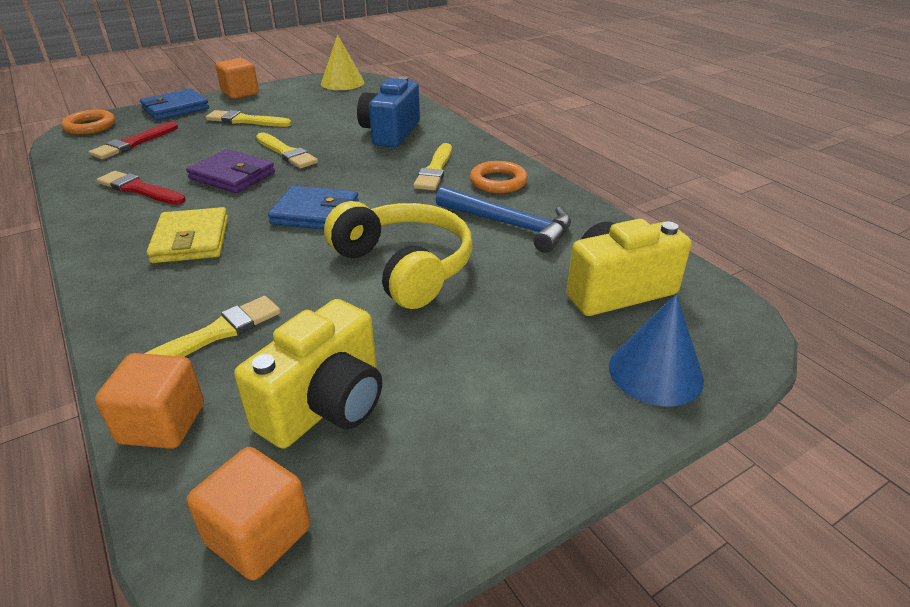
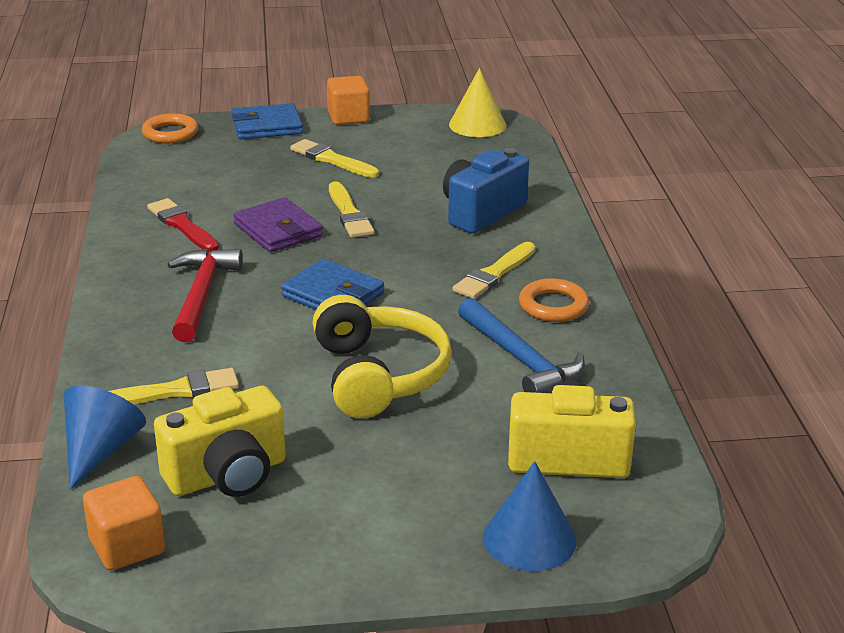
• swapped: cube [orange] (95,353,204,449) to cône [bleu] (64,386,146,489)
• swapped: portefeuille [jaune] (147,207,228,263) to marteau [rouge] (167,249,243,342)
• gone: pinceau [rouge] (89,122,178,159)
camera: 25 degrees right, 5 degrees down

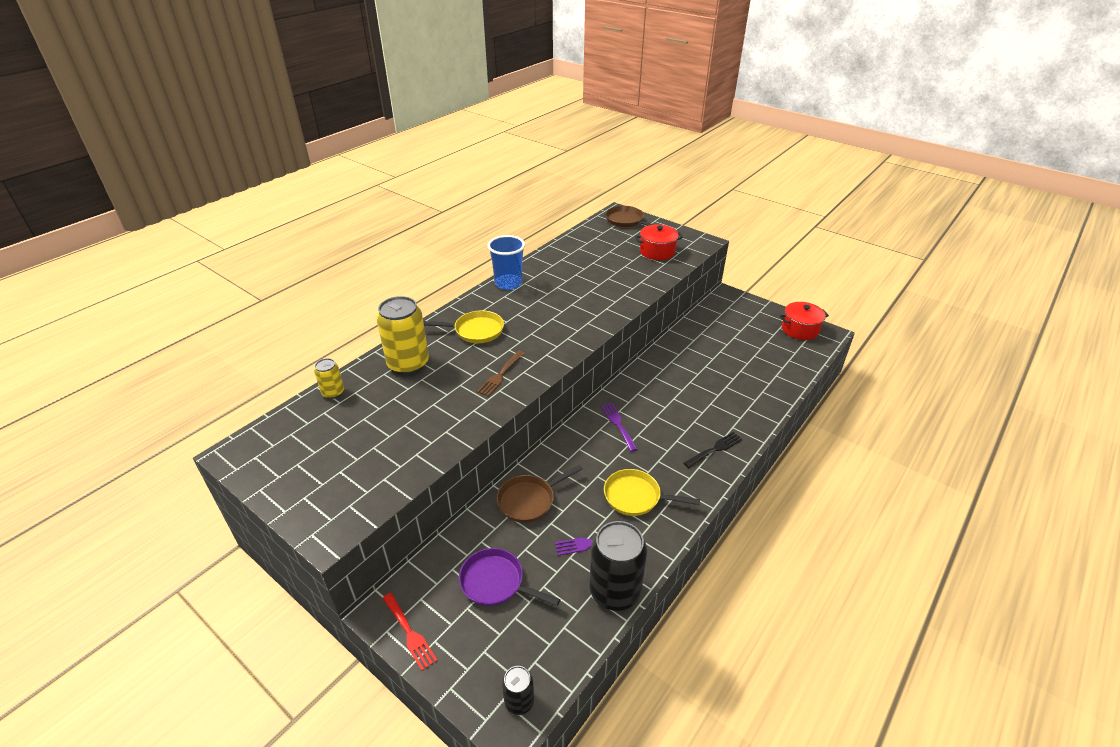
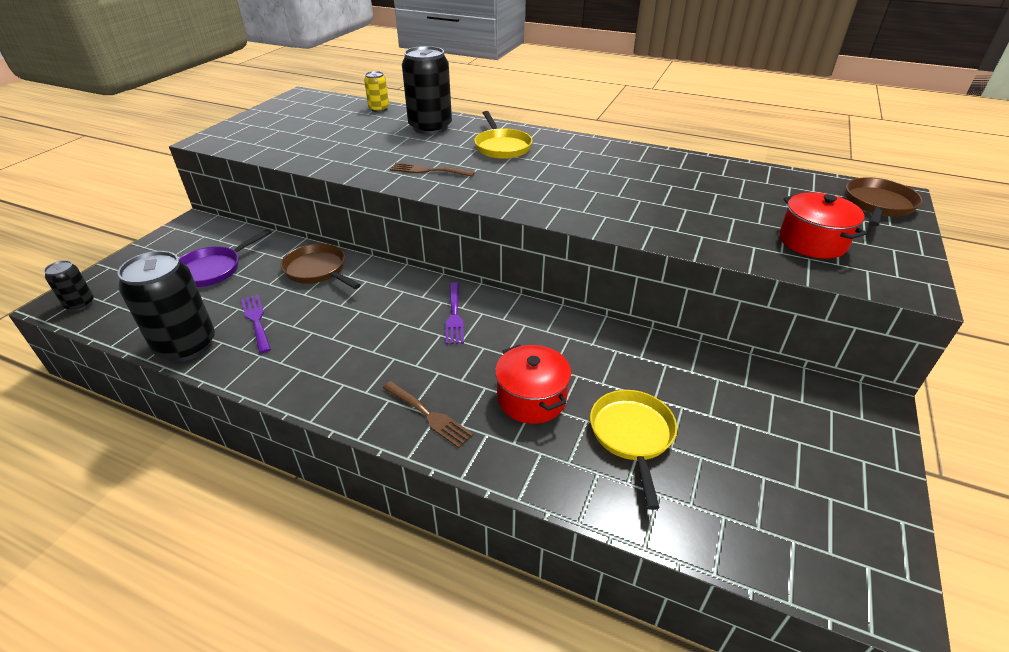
• rotated: poêle [violet] (459,548,560,606) = (179,229,272,287) 150 degrees counterclockwise
• repainted: fourchette [noir] (684,432,743,468) to fourchette [marron] (383,381,473,448)
• repainted: canette [jaune] (376,296,429,375) to canette [noir] (402,46,452,135)
• rotated: fourchette [violet] (601,403,637,451) = (446,282,464,344) 120 degrees clockwise
• shifted: marmite [rouge] (780,302,829,340) to (495,344,571,424)
• shifted: poêle [jaune] (604,469,700,516) to (590,390,677,510)
• gone: fourchette [rouge] (383,593,437,671)
• gone: gobelet [bleu] (487,235,525,290)
camera: 75 degrees right, 0 degrees up

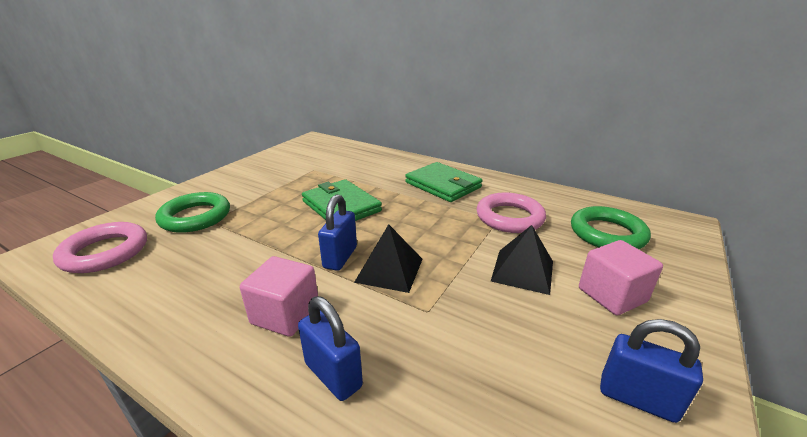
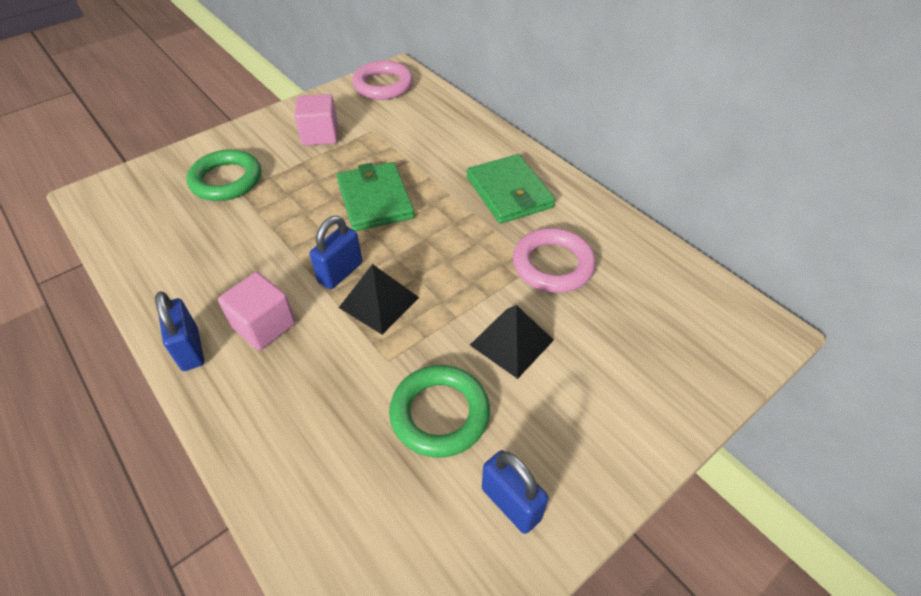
• shifted: cadenas [bleu] (298,296,363,401) to (155,291,204,371)
• shifted: cube [rose] (579,240,663,315) to (294,94,338,146)
• shifted: anneau [rose] (53,222,147,273) to (352,61,413,100)
• shifted: anneau [vert] (571,206,651,249) to (389,365,490,458)
camera: 20 degrees right, 20 degrees up

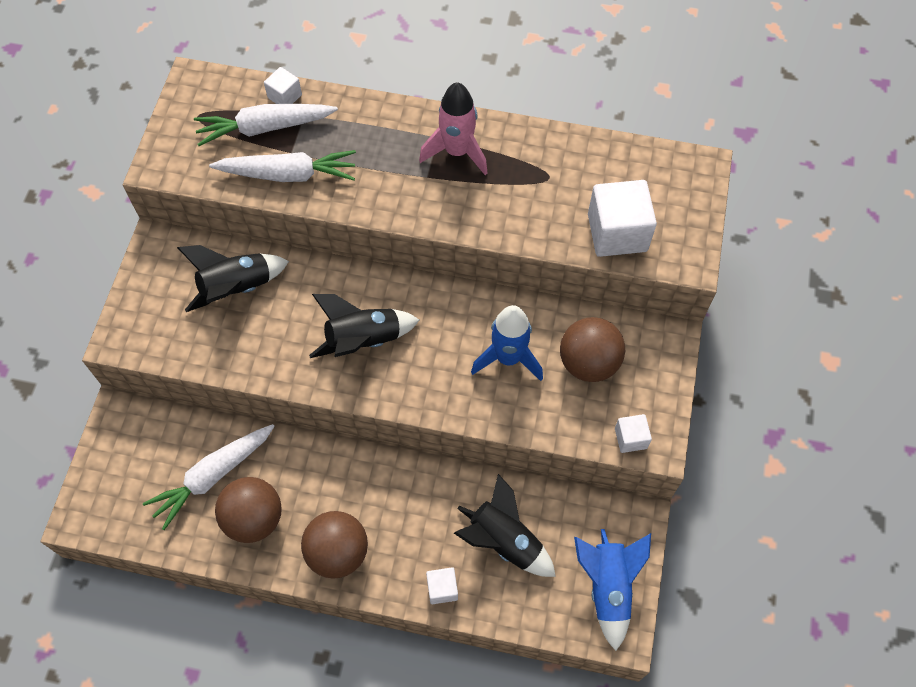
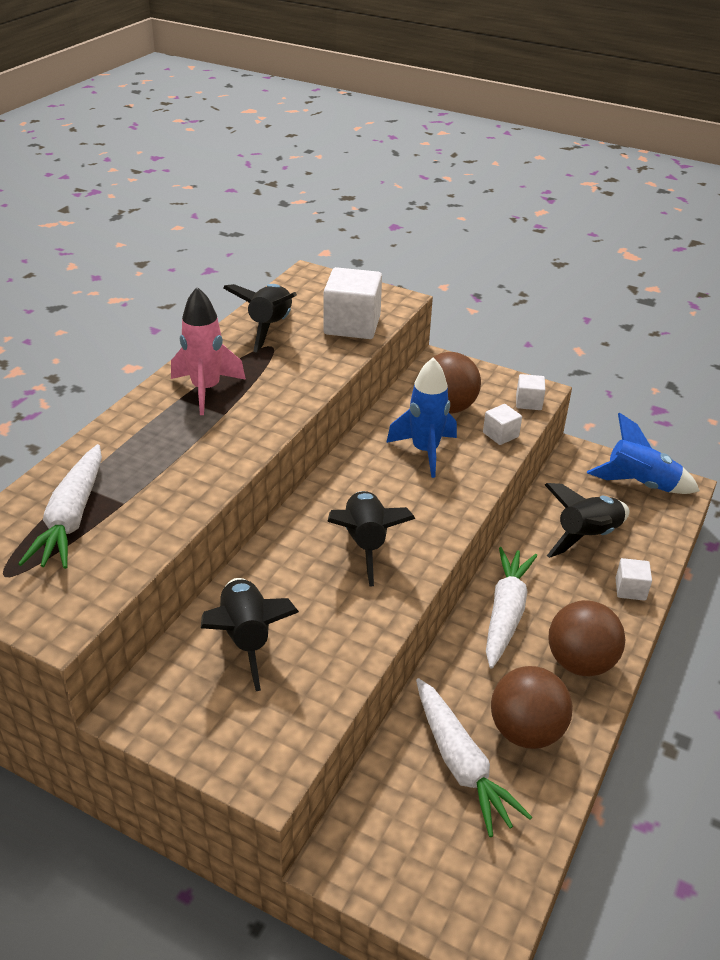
• new: fusée [noir] (223,284,297,352)
• shifted: cube [blanc] (264,67,302,104) to (483,404,522,445)
• shifted: carotte [blanc] (209,150,356,182) to (486,547,537,669)
camera: 75 degrees left, 25 degrees down

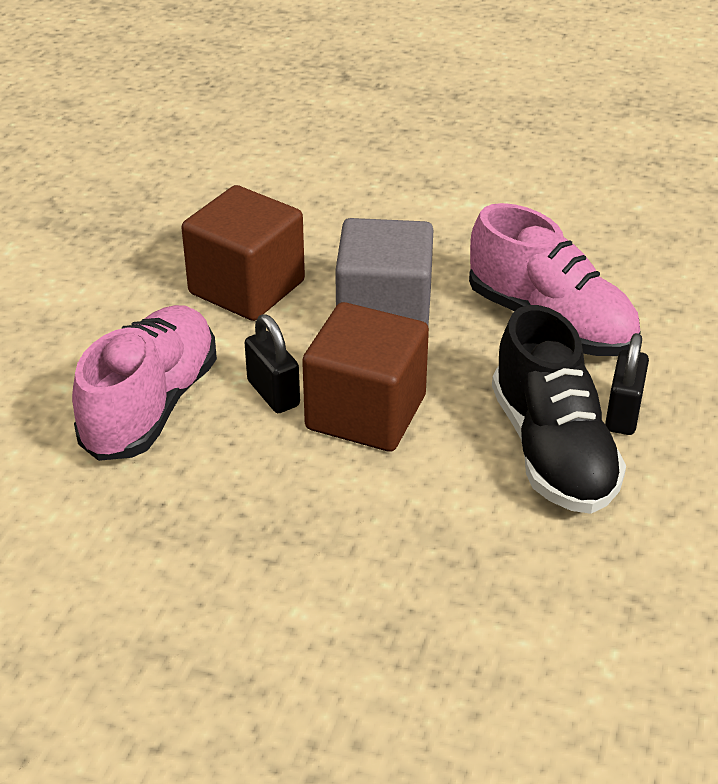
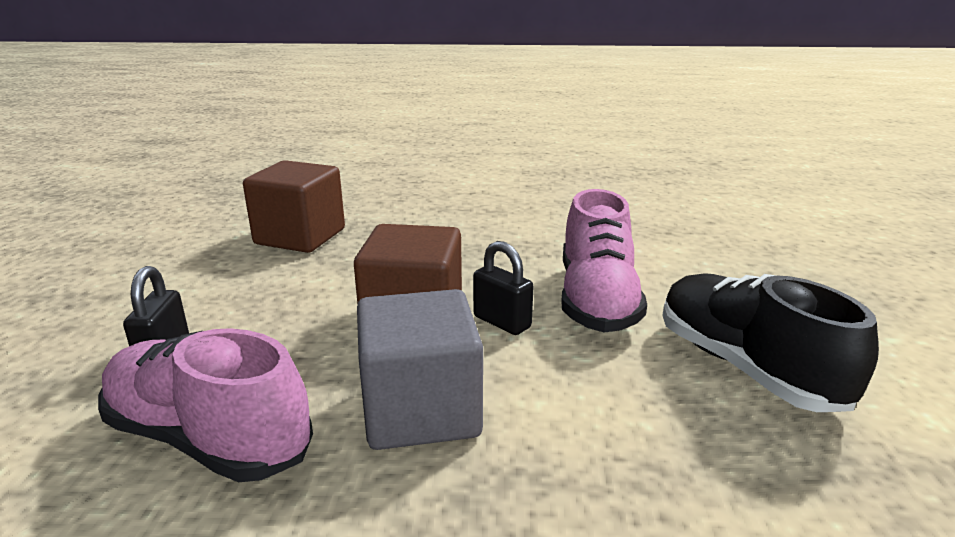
• shifted: cube [marron] (181,185,305,321) to (243,160,345,253)
• shifted: chaussure [noir] (492,305,626,514) to (662,273,879,412)
camera: 165 degrees right, 15 degrees down

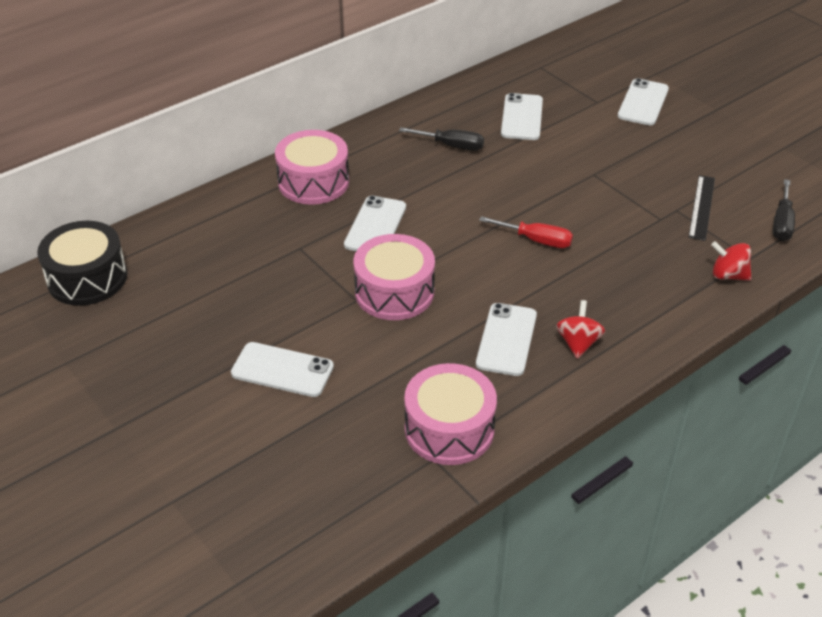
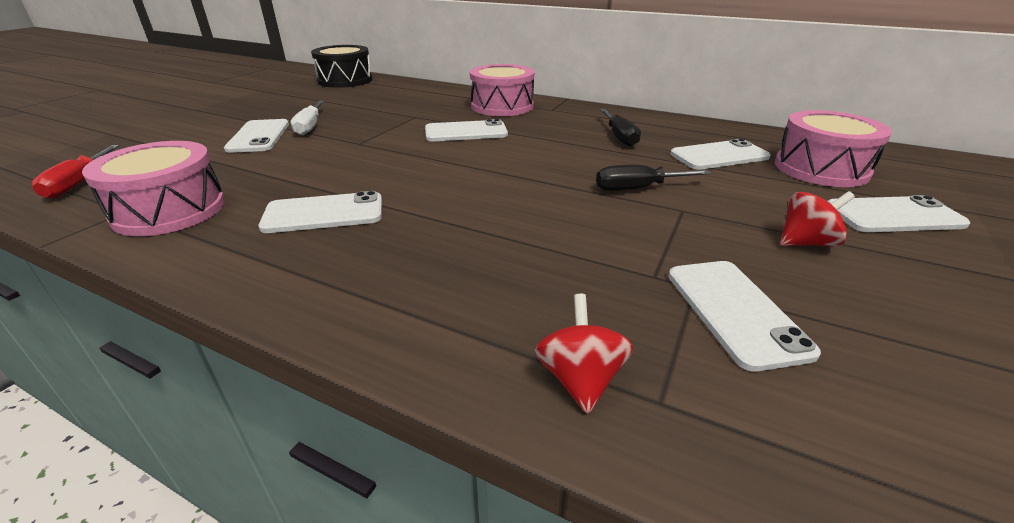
• shifted: tournevis [rouge] (479,216,573,248) to (32,145,119,199)
• new: tournevis [blanc] (291,101,324,136)
• shifted: tournevis [noir] (773,179,795,241) to (596,165,711,191)
• swapped: règle [noir] (688,175,715,241) to téléphone [blanc] (668,261,821,372)
• shifted: tambour [rose] (354,234,435,320) to (774,110,892,187)
• shifted: toupie [rouge] (556,300,605,359) to (780,191,855,247)
camera: 65 degrees right, 10 degrees down

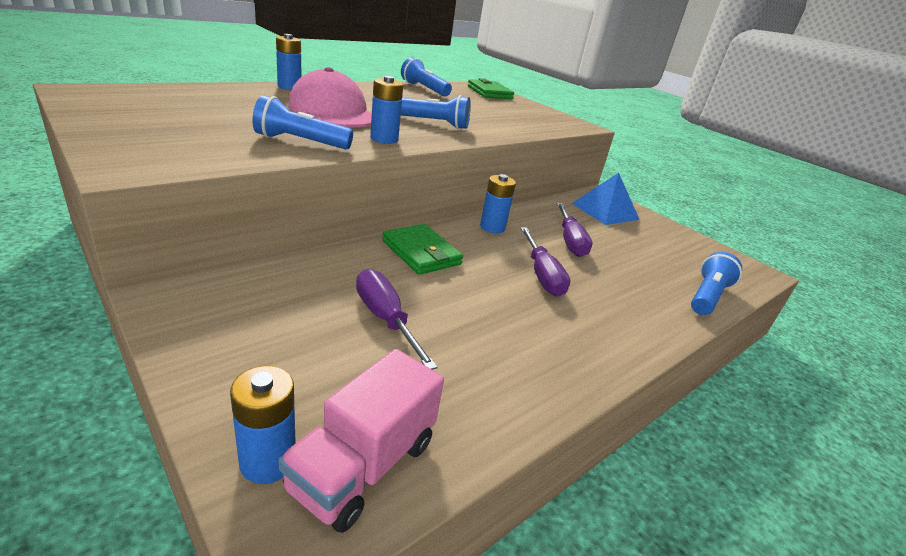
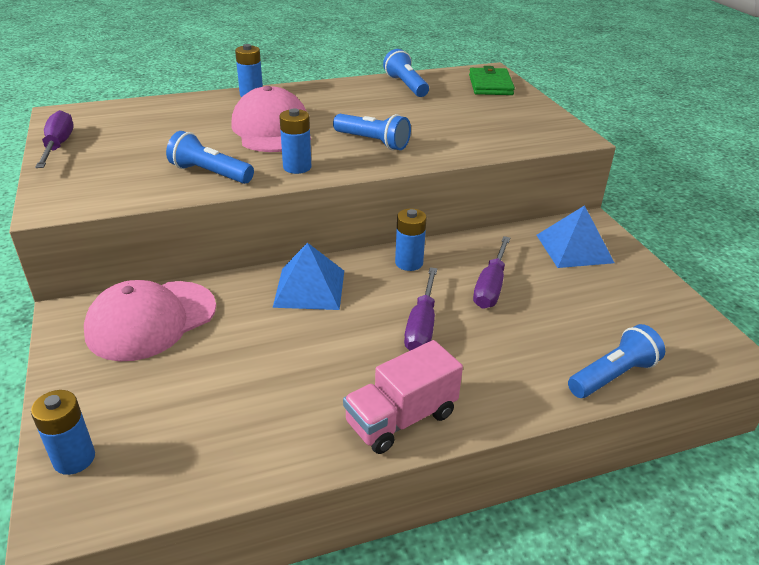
• shifted: tournevis [violet] (356,269,438,370) to (35,110,74,168)
• new: casquette [rose] (84,280,216,361)
• swapped: portefeuille [vert] (382,224,463,275) to pyramide [bleu] (273,243,344,310)
• shifted: camion [rose] (278,349,444,533) to (343,340,463,454)
camera: 25 degrees right, 5 degrees up

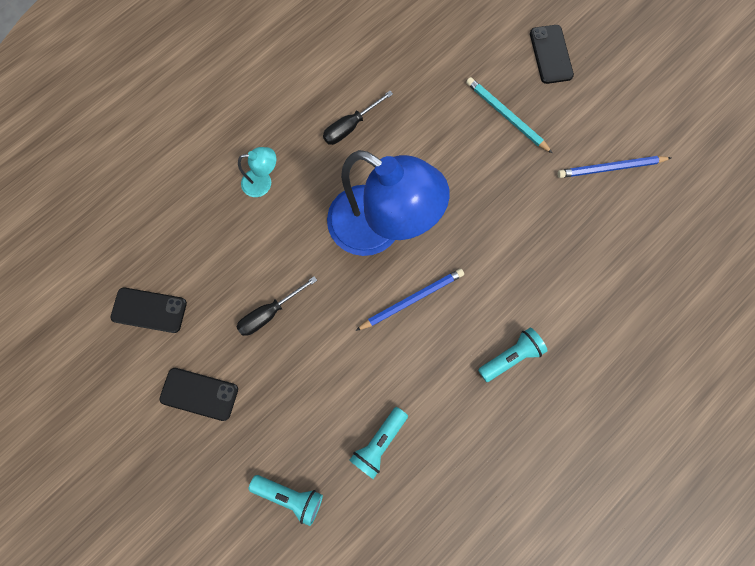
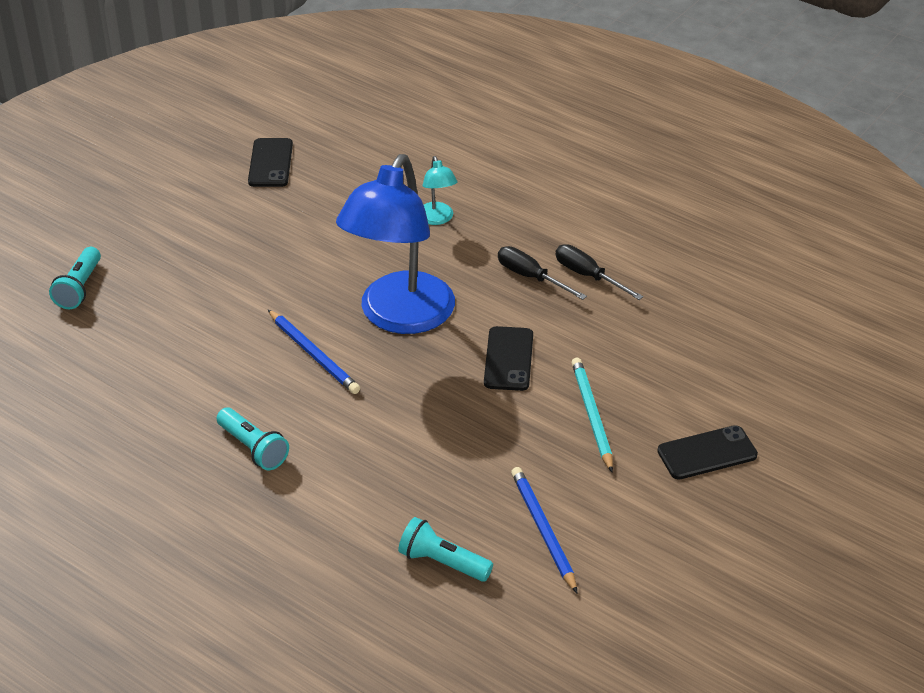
• shifted: lampe de poche [turquoise] (349,407,408,479) to (398,517,493,582)
• shifted: téléphone [noir] (159,368,238,421) to (484,326,533,391)
• shifted: tournevis [noir] (237,276,317,336) to (556,244,643,300)
• rotated: crayon [turquoise] (466,77,552,153) = (571,358,613,472) 45 degrees counterclockwise
camera: 80 degrees right, 35 degrees down

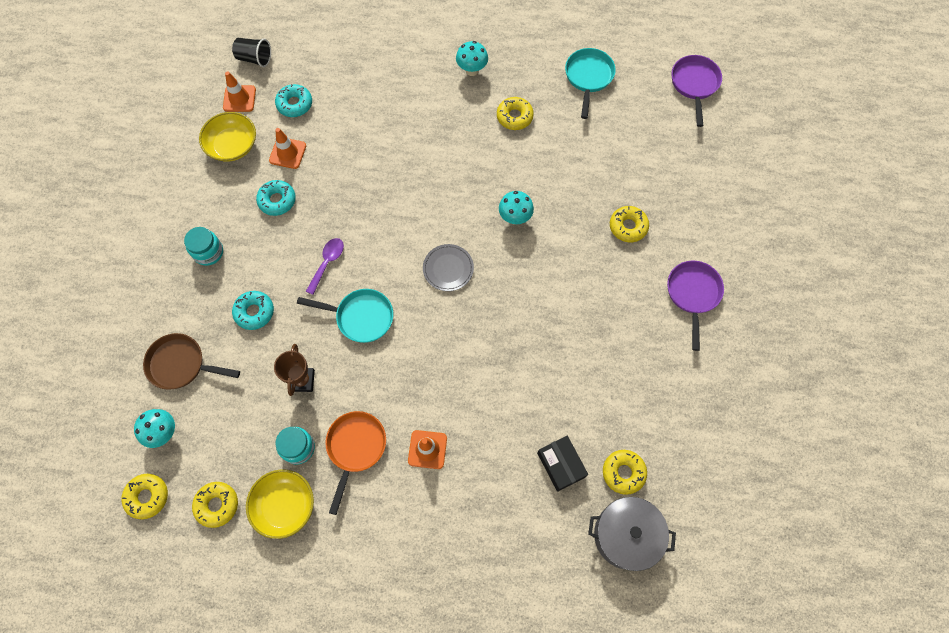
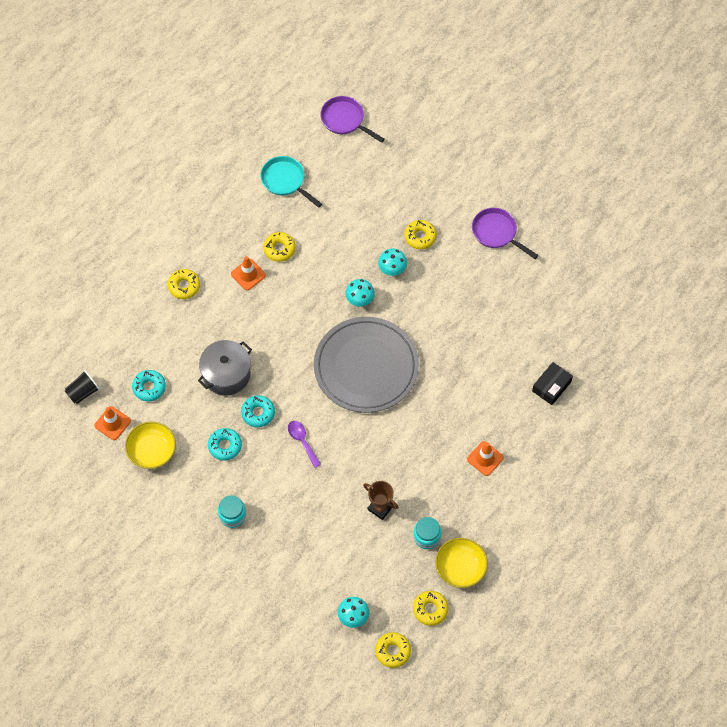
• shifted: beignet [jaune] (603,450,647,495) to (168,269,200,299)
• shifted: marmite [gris] (588,497,676,571) to (198,340,252,395)
• shifted: cône de chantier [orange] (269,128,306,169) to (231,256,266,290)
• shifted: beignet [turquoise] (232,291,274,330) to (241,395,275,427)
• scaled: assiette [gris] (423,244,474,291) = (314,317,419,413) x2.45
• shifted: champignon [turquoise] (456,41,488,76) to (378,248,407,276)
• rotated: boîte [noir] (537,436,588,492) = (532,362,573,405) 60 degrees counterclockwise
• gone: poêle [marron] (143,333,240,390)
• gone: poêle [turquoise] (297,289,393,343)
• gone: poêle [orange] (325,411,386,515)
camera: 55 degrees left, 5 degrees down

